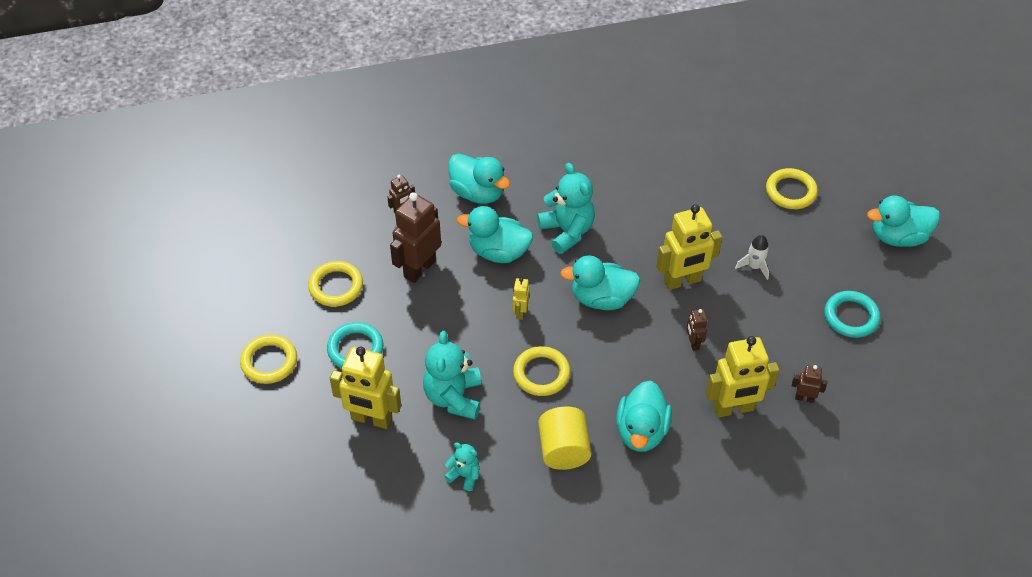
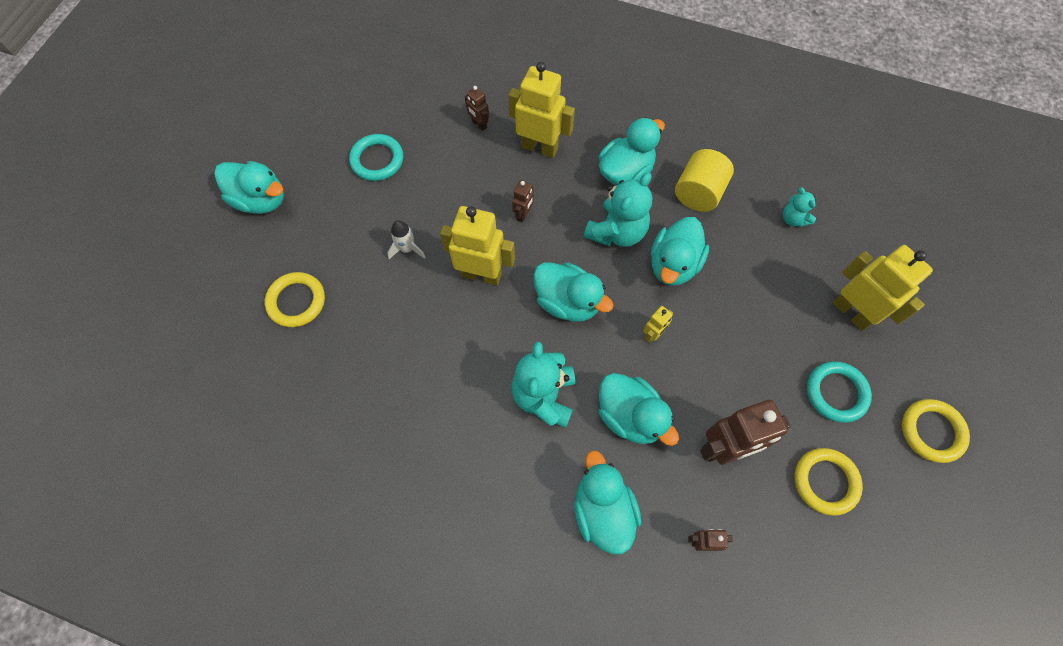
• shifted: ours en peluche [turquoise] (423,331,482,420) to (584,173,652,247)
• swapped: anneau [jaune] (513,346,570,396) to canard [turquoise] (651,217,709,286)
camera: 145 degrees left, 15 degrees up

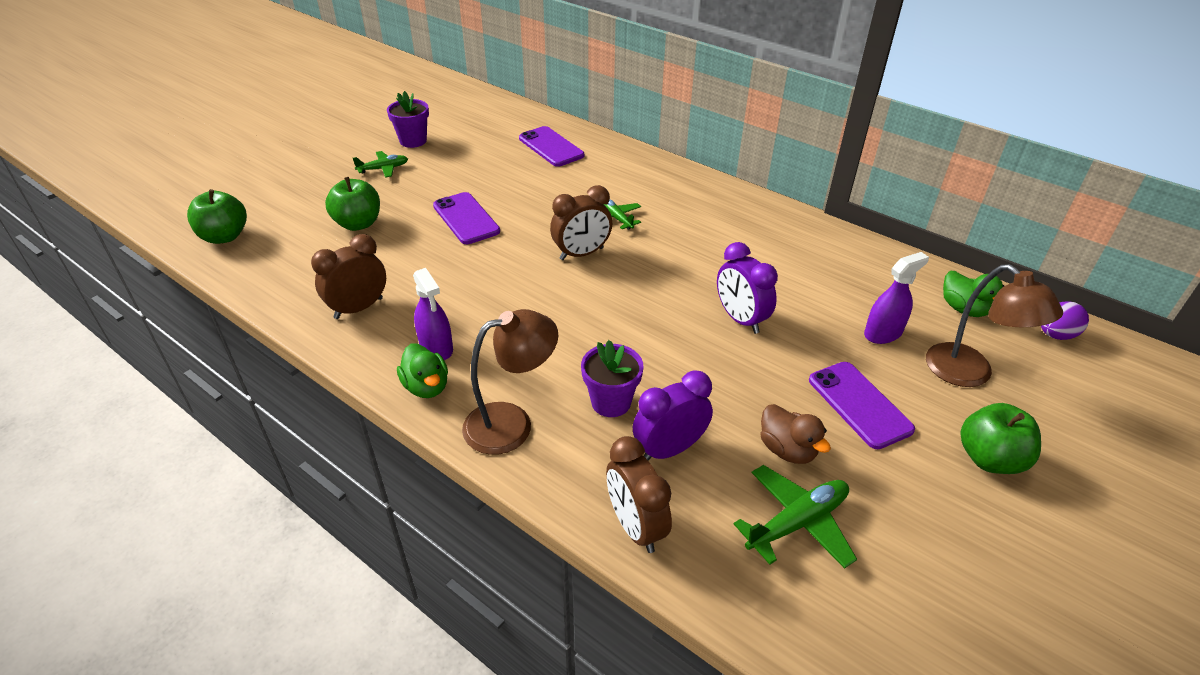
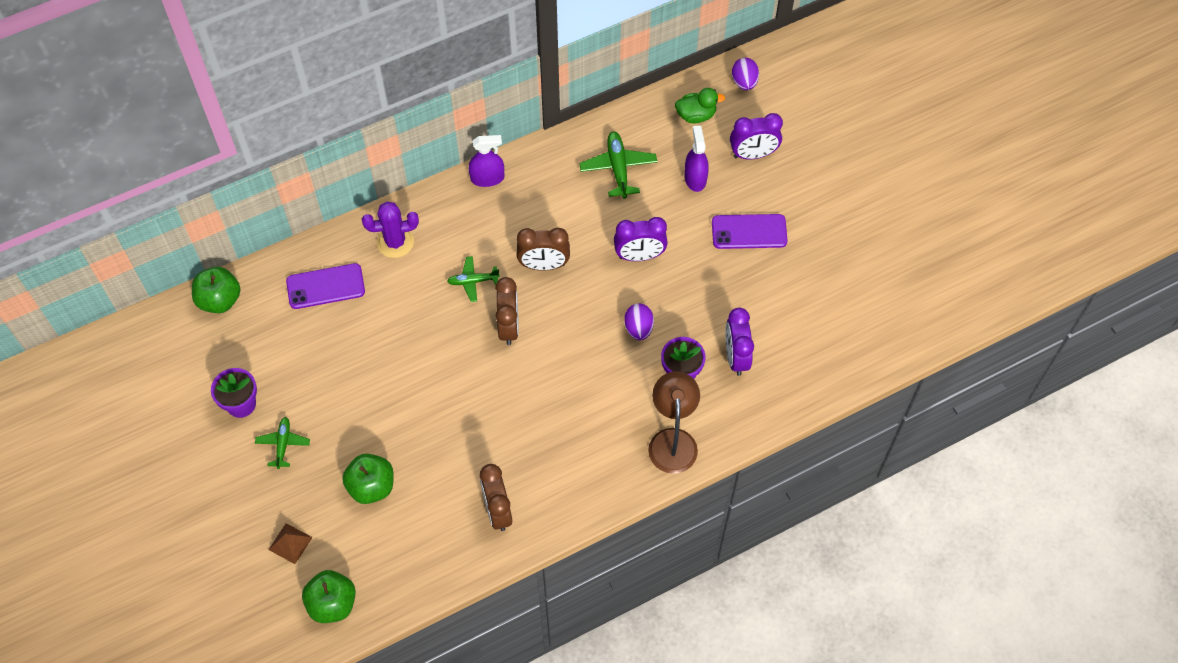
• shifted: pomme [vert] (960,403,1041,474) to (192,267,240,313)
• new: pyramide [marron] (268,523,313,564)
• new: cactus [violet] (362,202,419,258)
• shifted: vaporisateur [violet] (413,268,453,360) to (469,135,504,187)
• shifted: réveil [marron] (606,436,672,553) to (517,228,570,271)
• shifted: avion [vert] (733,465,857,569) to (579,131,657,199)
• new: œuf [violet] (624,303,654,340)
• swapped: lampe [marron] (926,264,1063,387) to réveil [violet] (730,113,783,159)
• gone: canard [vert] (397,343,448,398)
• gone: téléphone [violet] (433,192,500,244)
• gone: canard [marron] (760,404,831,464)
camera: 65 degrees left, 20 degrees up

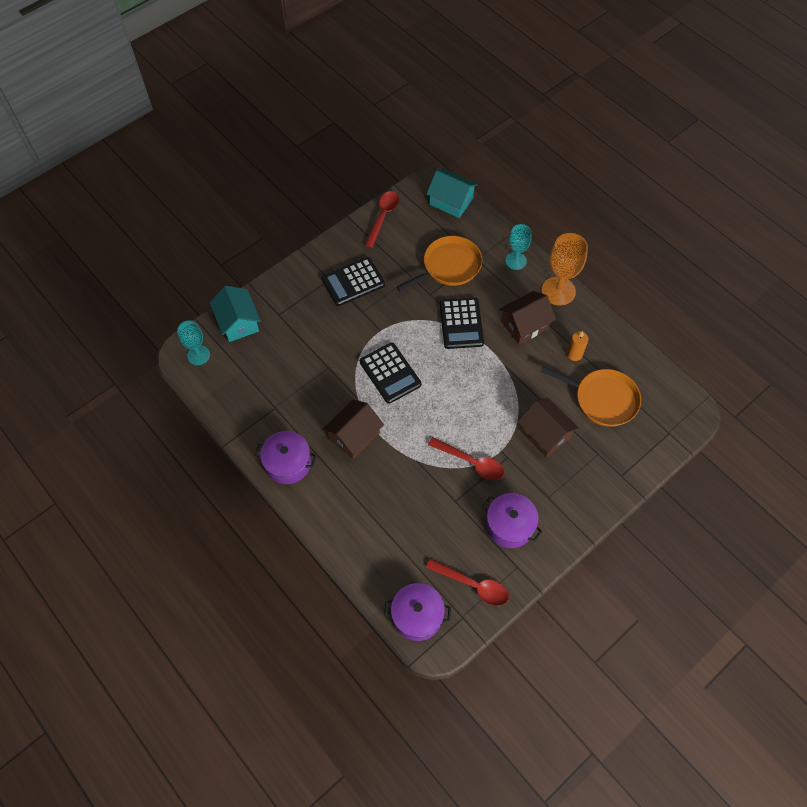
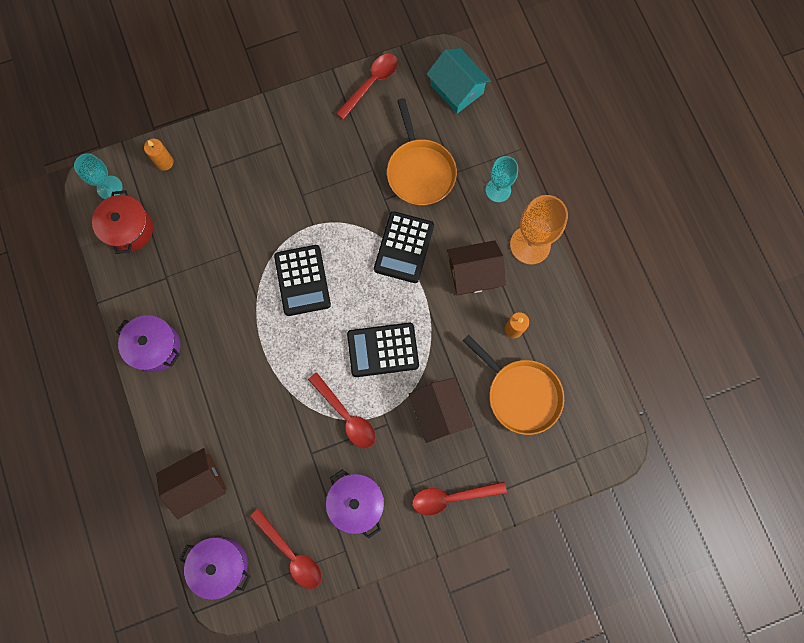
• new: marmite [rouge] (92,190,153,254)
• swapped: maison [turquoise] (210,286,261,342) to bougie [orange] (144,139,174,171)
• shifted: maison [marron] (323,399,384,459) to (156,448,227,519)
• shifted: calculatrice [noir] (321,257,385,306) to (347,322,419,377)
• rotated: poêle [orange] (397,236,482,292) = (387,98,457,205) 90 degrees clockwise
• new: cuillère [rouge] (412,482,507,516)
camera: 20 degrees right, 15 degrees up

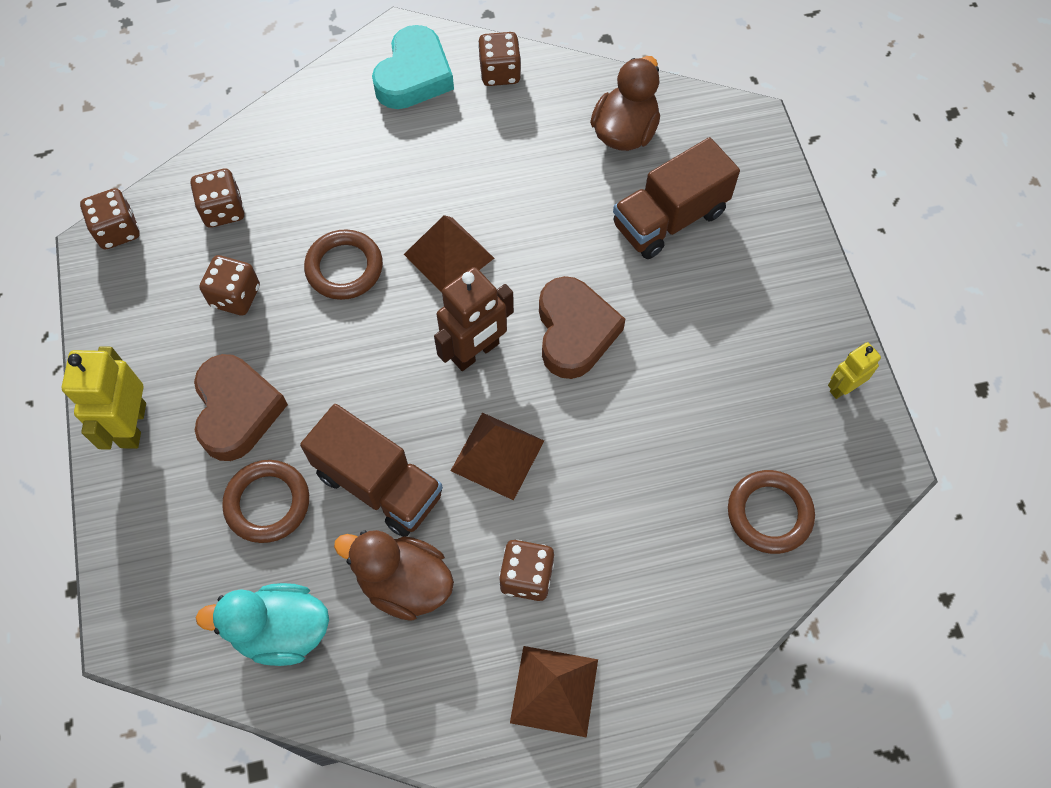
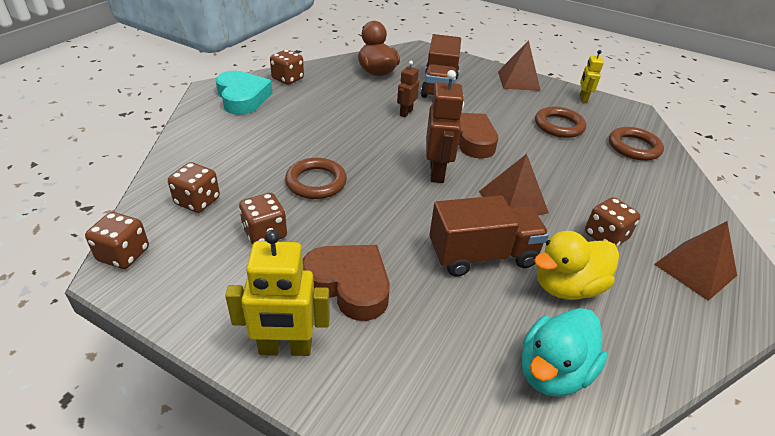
• rotated: robot [jaune] (62,346,146,450) = (225,230,330,356) 45 degrees counterclockwise
• new: robot [marron] (397,61,419,117)
• shifted: pyramide [marron] (404,215,494,292) to (498,40,541,91)
• repainted: canard [marron] (334,530,454,621) to canard [jaune] (534,231,619,300)
• shifted: anneau [marron] (222,460,309,543) to (535,107,586,138)
camera: 50 degrees left, 25 degrees down

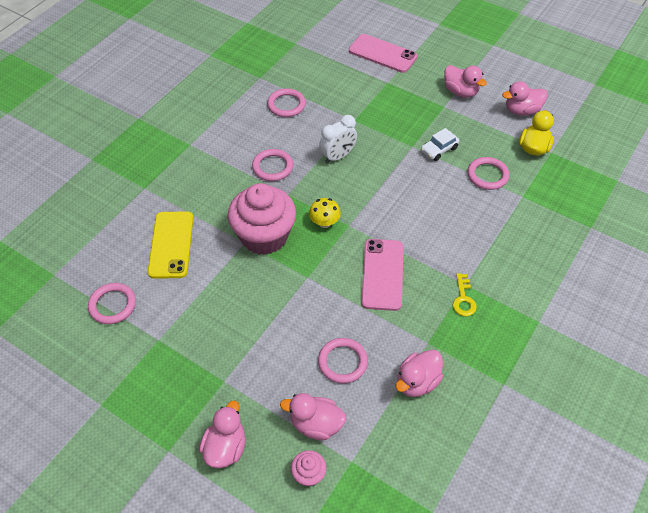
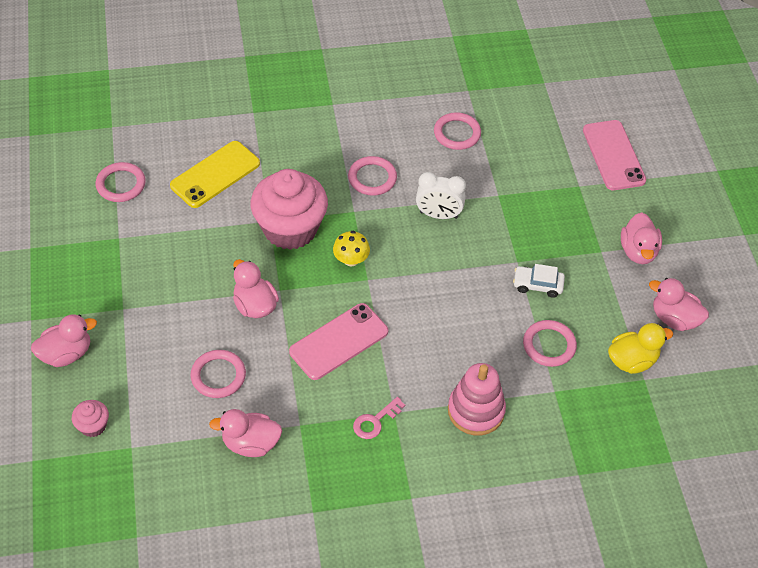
• shifted: canard [rose] (280,393,346,440) to (233,259,279,318)
• repainted: clé [jaune] (453,273,477,316) to clé [rose] (353,397,405,439)
• new: jouet à empiler [rose] (448,363,506,436)
camera: 45 degrees right, 0 degrees up

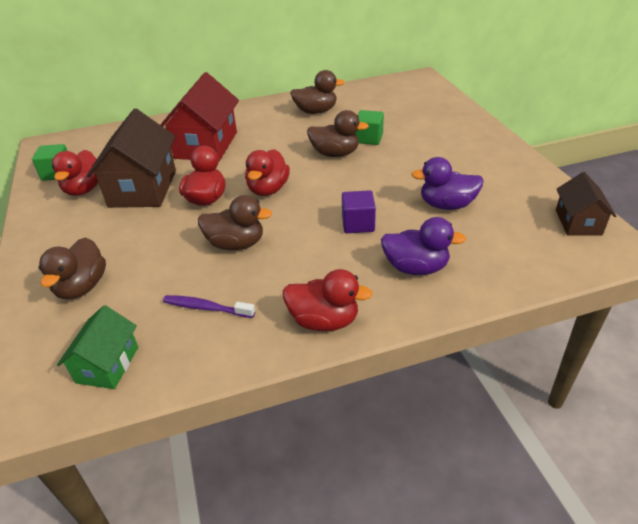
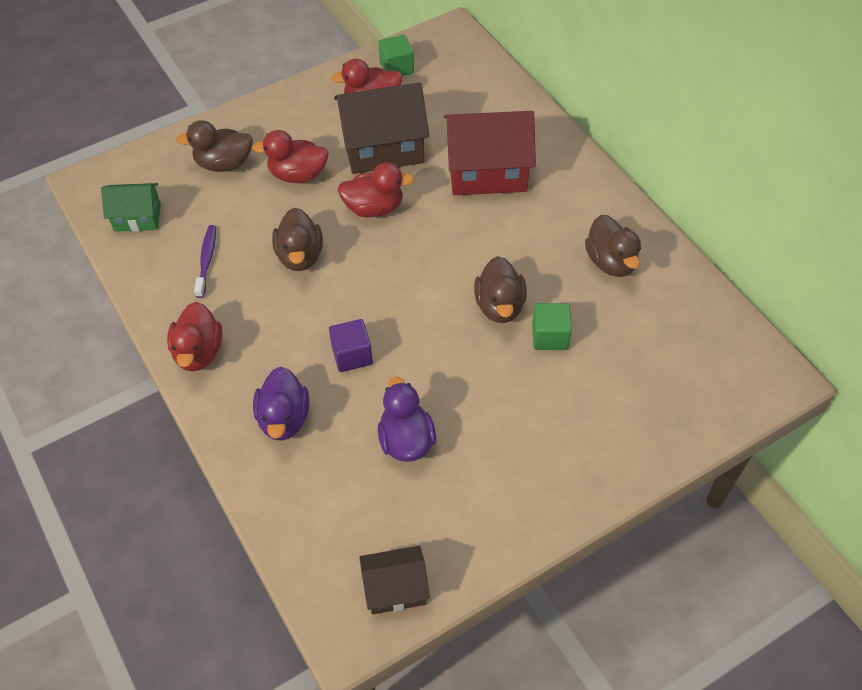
• shifted: canard [rouge] (245,149,290,196) to (252,130,329,183)
camera: 75 degrees right, 15 degrees up

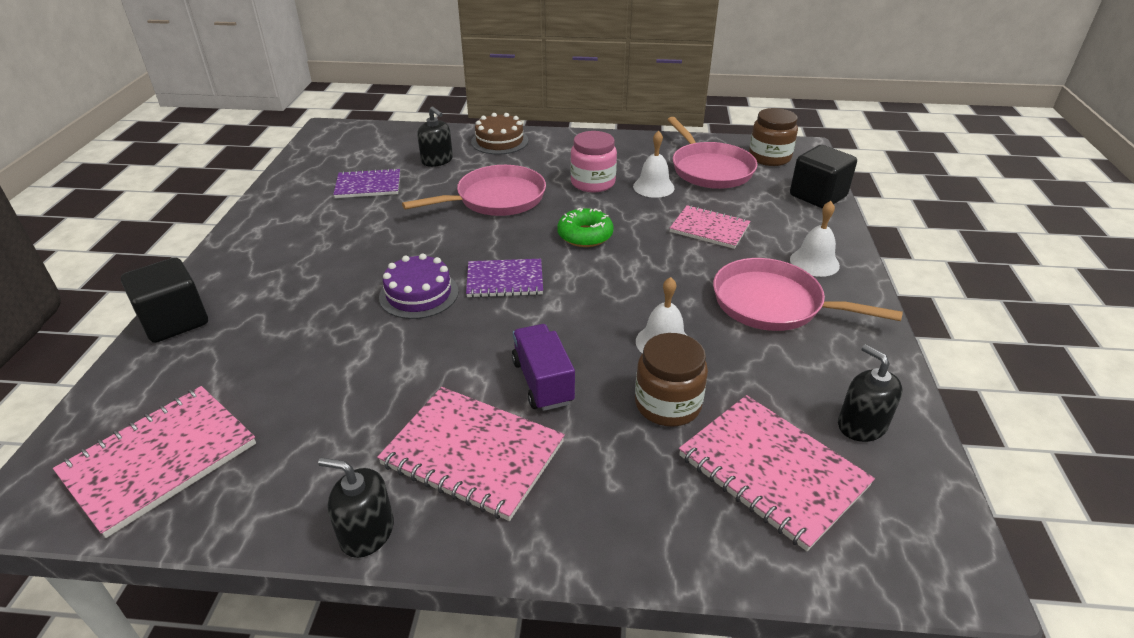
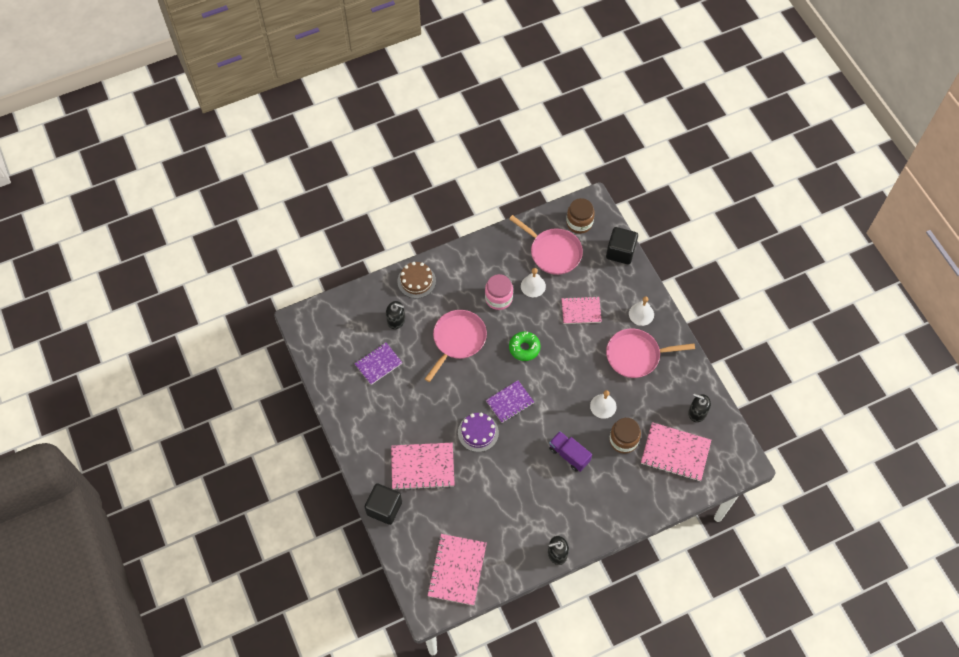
• shifted: carnet [rose] (377,387,565,521) to (391,443,455,491)
camera: 30 degrees left, 25 degrees up

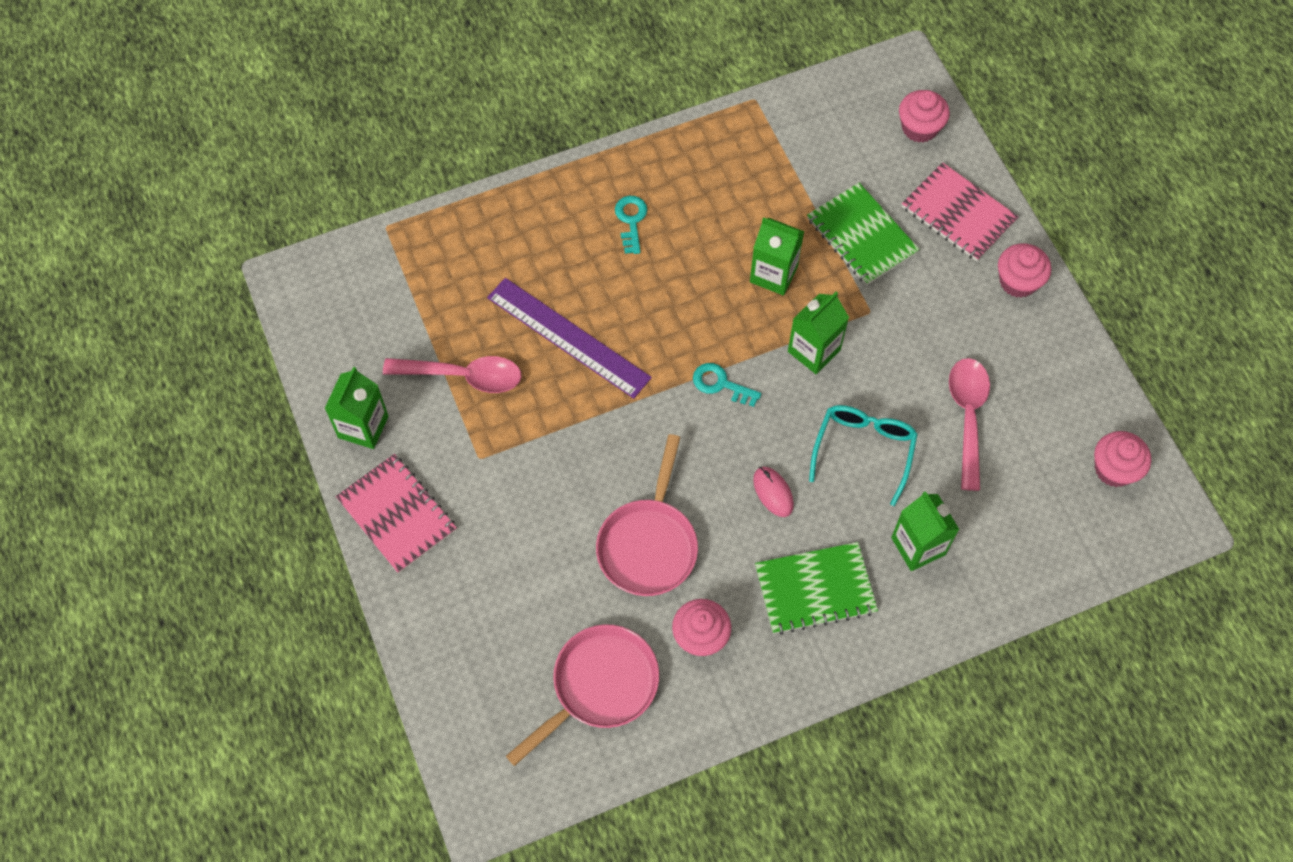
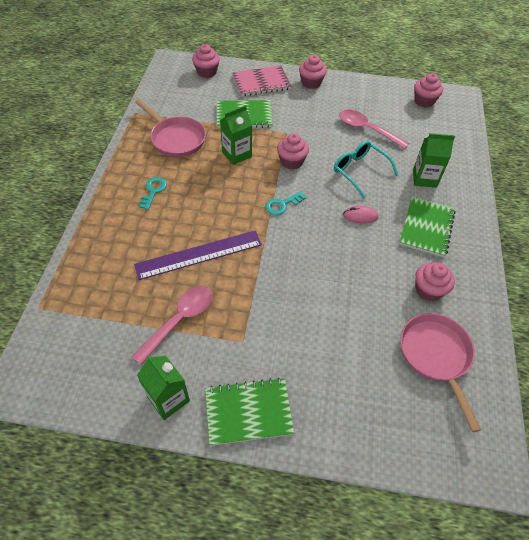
• shifted: poêle [rose] (596,434,698,596) to (135,99,206,157)
• rotated: clé [turquoise] (615,196,647,254) = (139,177,167,210) 75 degrees clockwise
• repainted: carnet [rose] (336,454,457,574) to carnet [vert] (205,378,294,446)
• swapped: brique de lait [vert] (788,292,849,374) to muffin [rose] (277,133,309,169)
camera: 60 degrees left, 10 degrees down

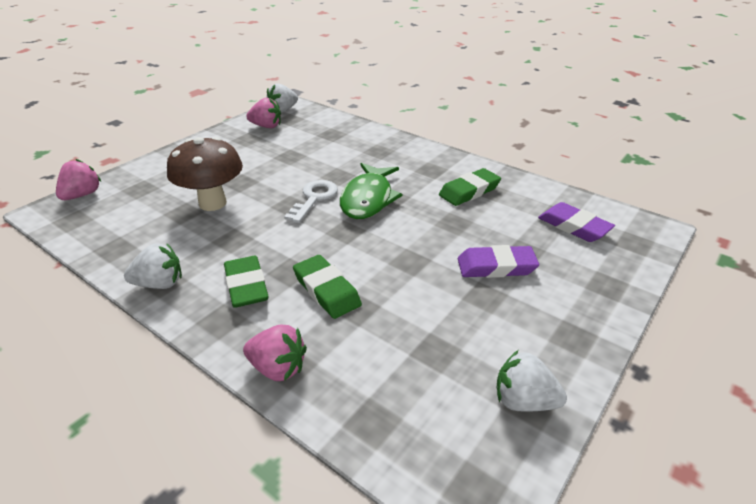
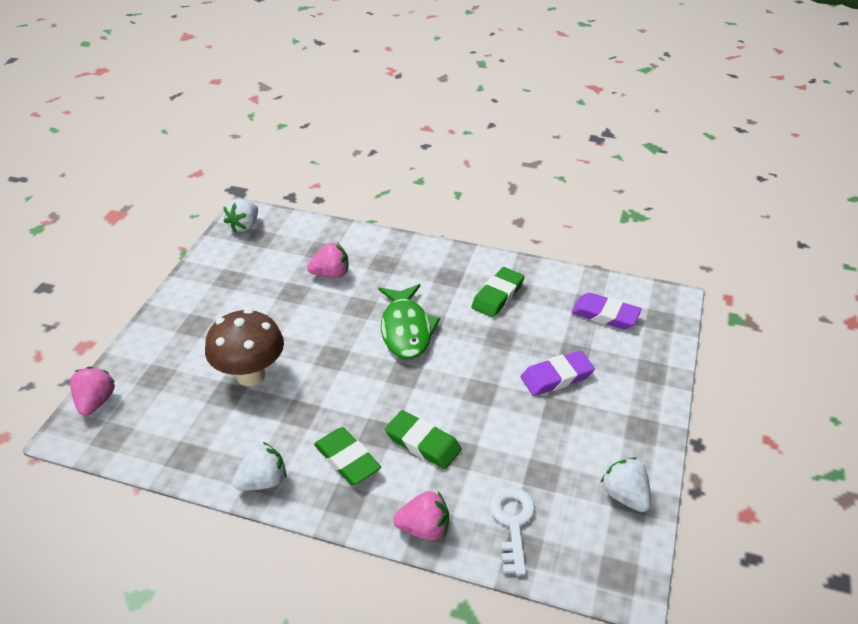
• shifted: fraise [rose] (246,98,281,128) to (307,243,349,278)
• shifted: clé [blanc] (284,180,338,223) to (490,487,535,575)
• rotated: fraise [blanc] (497,350,567,412) = (600,457,651,512) 60 degrees clockwise
camera: 20 degrees left, 5 degrees up

